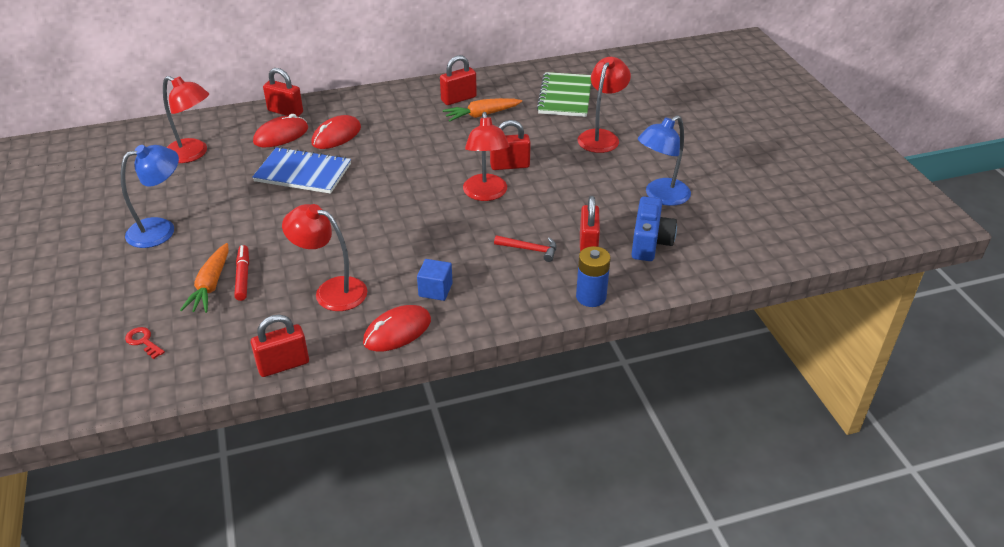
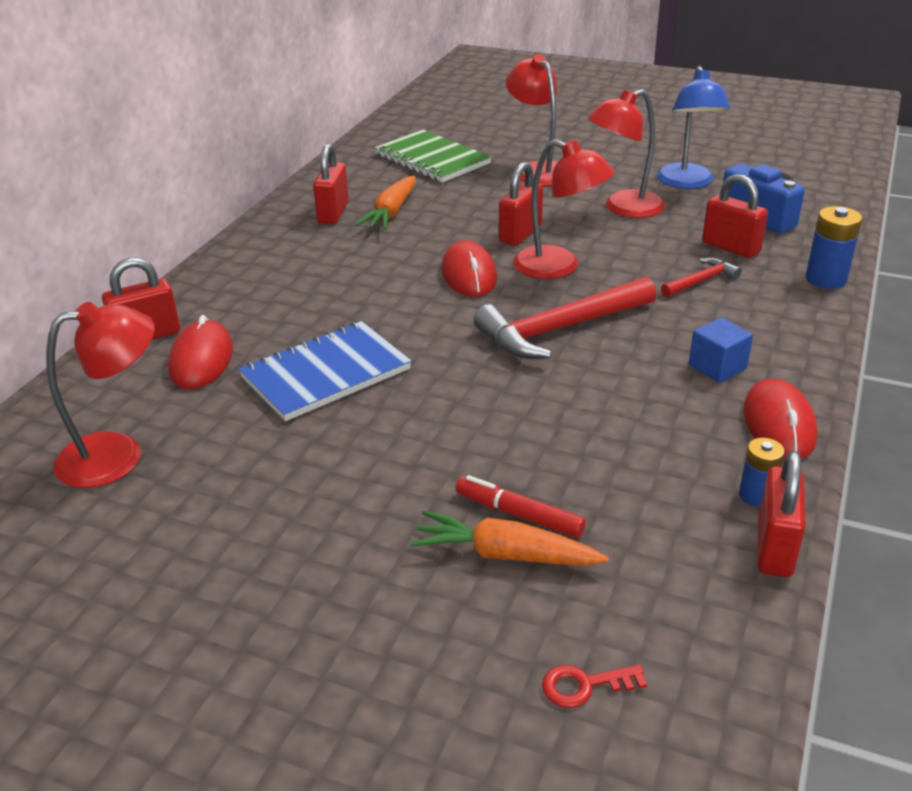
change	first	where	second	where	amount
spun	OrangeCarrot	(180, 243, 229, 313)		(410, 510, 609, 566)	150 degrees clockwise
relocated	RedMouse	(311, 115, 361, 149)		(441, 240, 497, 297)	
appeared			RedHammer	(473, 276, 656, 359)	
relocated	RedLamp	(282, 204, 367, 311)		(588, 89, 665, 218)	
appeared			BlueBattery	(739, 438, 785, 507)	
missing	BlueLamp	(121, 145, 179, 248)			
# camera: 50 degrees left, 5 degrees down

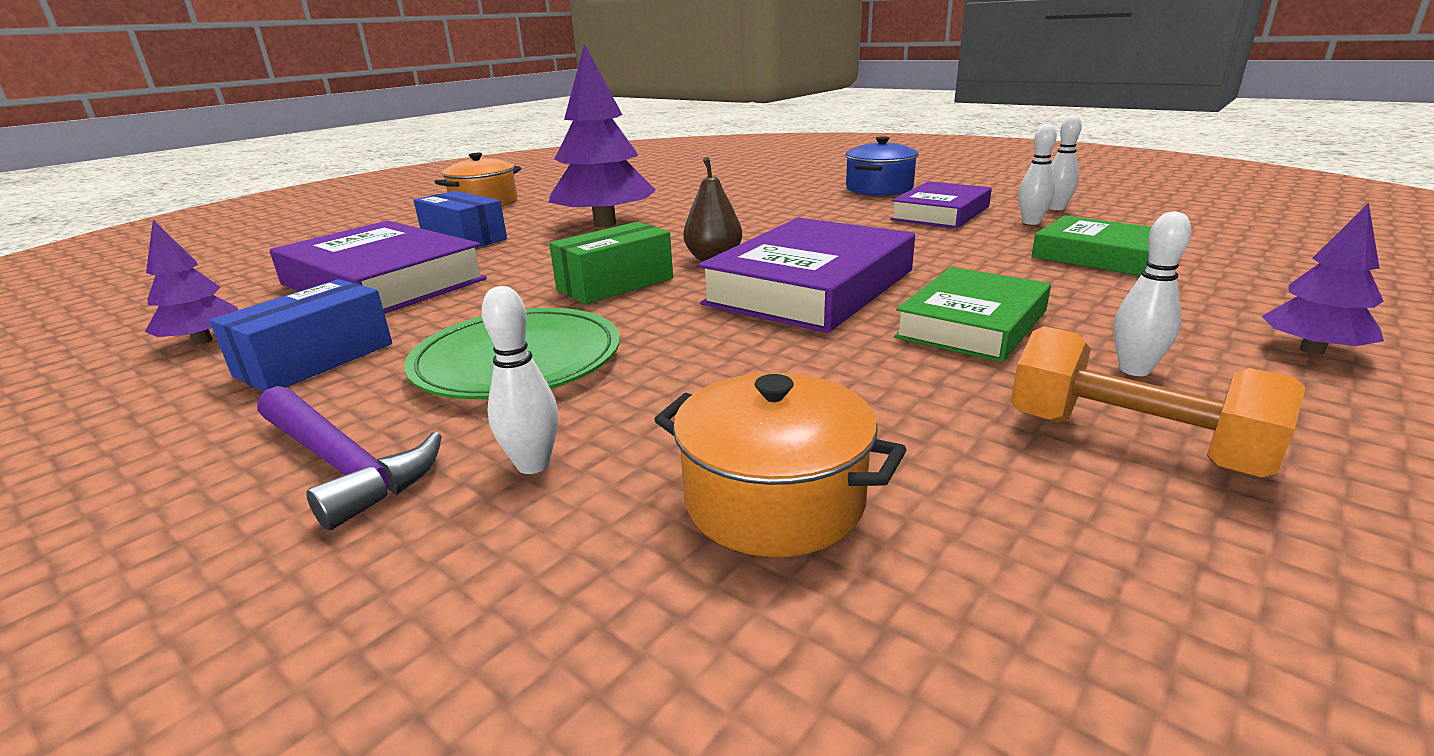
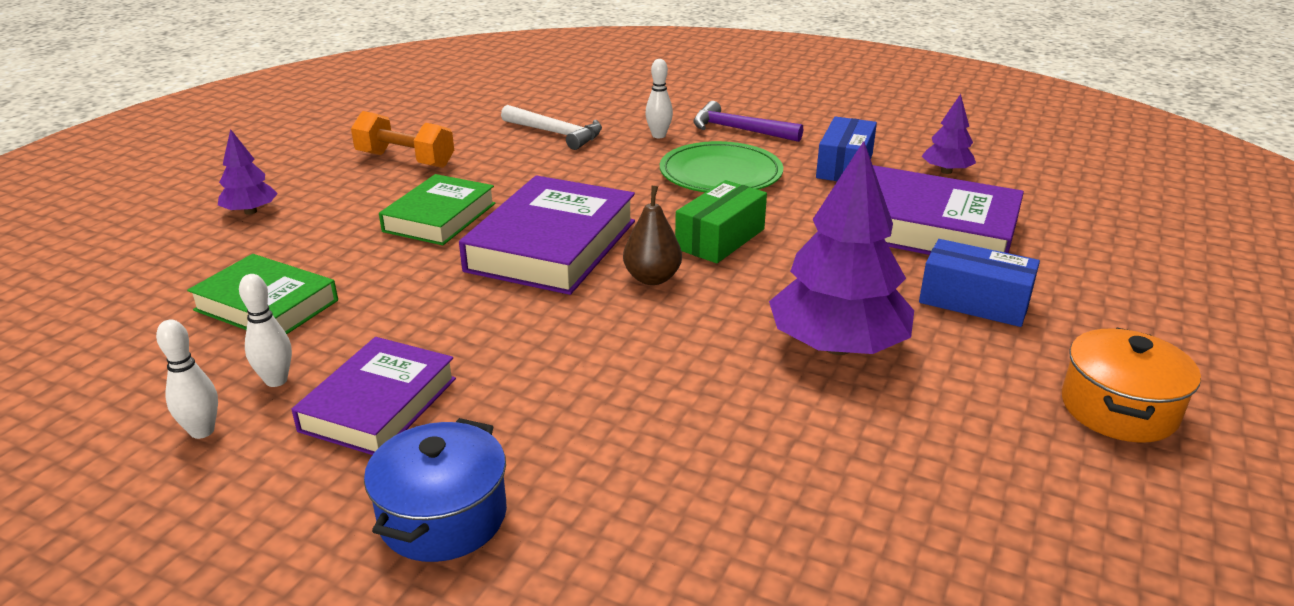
change	first	where	second	where	amount
exchanged	OrangePot	(654, 373, 907, 557)	WhiteHammer	(501, 105, 602, 150)	
missing	WhiteBowlingPin	(1114, 211, 1191, 376)			
# camera: 165 degrees right, 5 degrees up

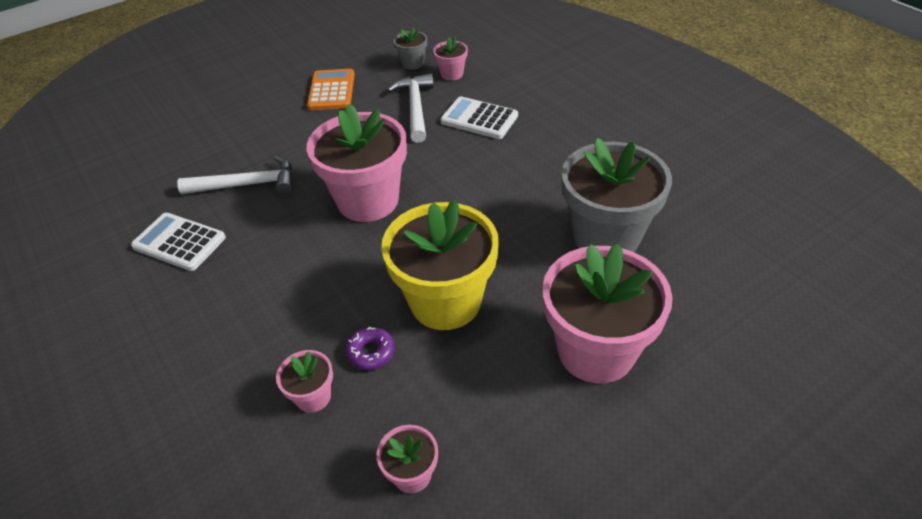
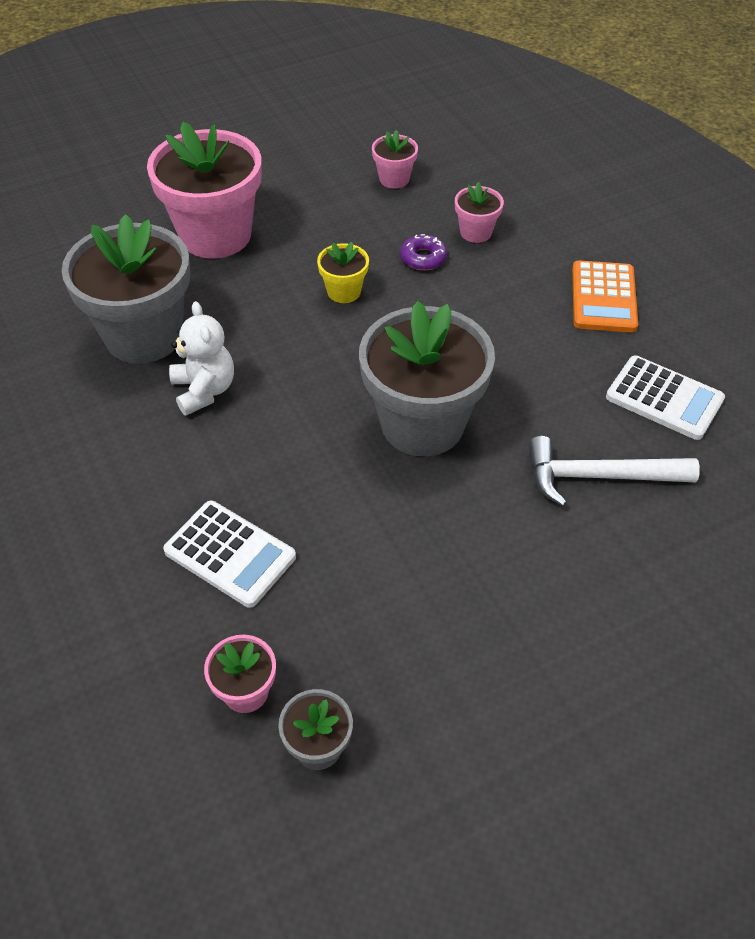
change	first	where	second	where	amount
appeared			WhiteTeddyBear	(169, 301, 234, 416)	
size	YellowFlowerPot	(381, 200, 499, 330)		(317, 242, 369, 303)	x0.45
colour	PinkFlowerPot	(307, 104, 407, 222)	GreyFlowerPot	(359, 301, 495, 456)	
relocated	OrangeCalculator	(307, 69, 355, 110)		(572, 260, 638, 333)	
missing	WhiteHammer	(387, 74, 434, 143)			
# camera: 175 degrees left, 5 degrees up

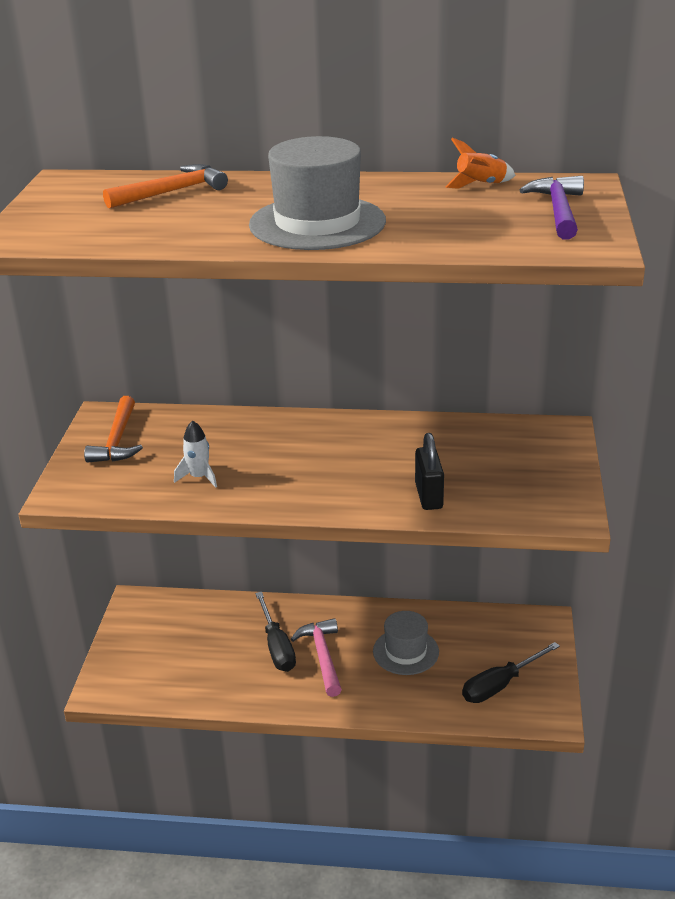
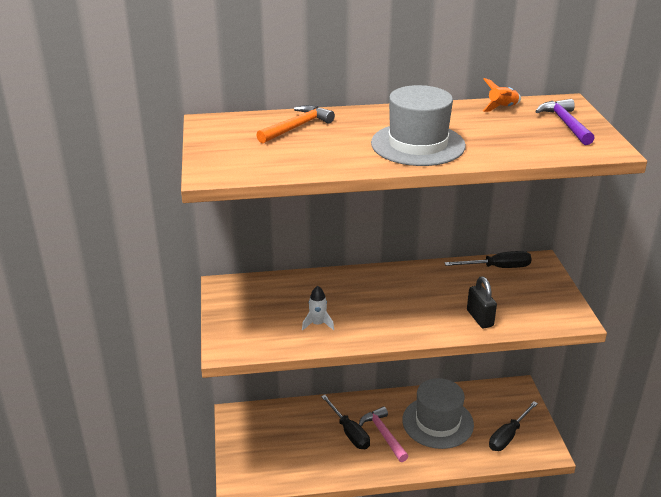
change	first	where	second	where	amount
size	GreyHat	(373, 611, 439, 675)		(402, 378, 474, 449)	x1.56
appeared			BlackScrewdriver	(444, 251, 532, 268)	
missing	OrangeHammer	(84, 396, 143, 463)			
# camera: 15 degrees left, 0 degrees up

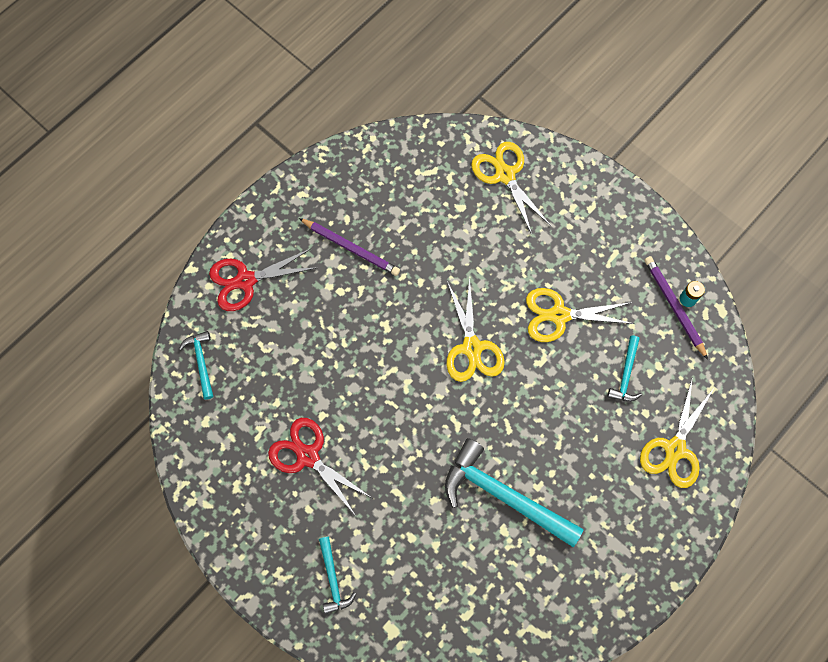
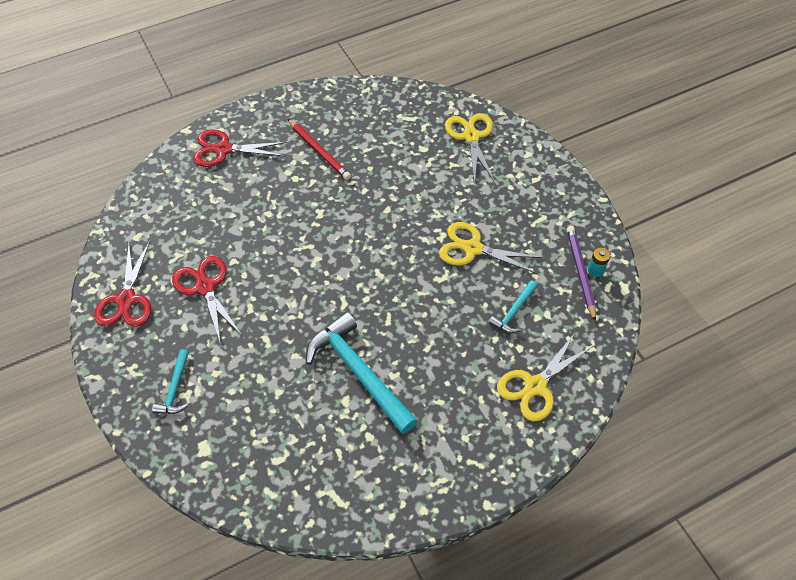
change	first	where	second	where	amount
appeared			RedScissors	(94, 241, 151, 327)	
colour	PurplePencil	(299, 218, 400, 276)	RedPencil	(288, 119, 351, 180)	
missing	TurquoiseHammer	(179, 331, 214, 400)			
missing	YellowScissors	(446, 277, 505, 382)			
# camera: 20 degrees right, 15 degrees down

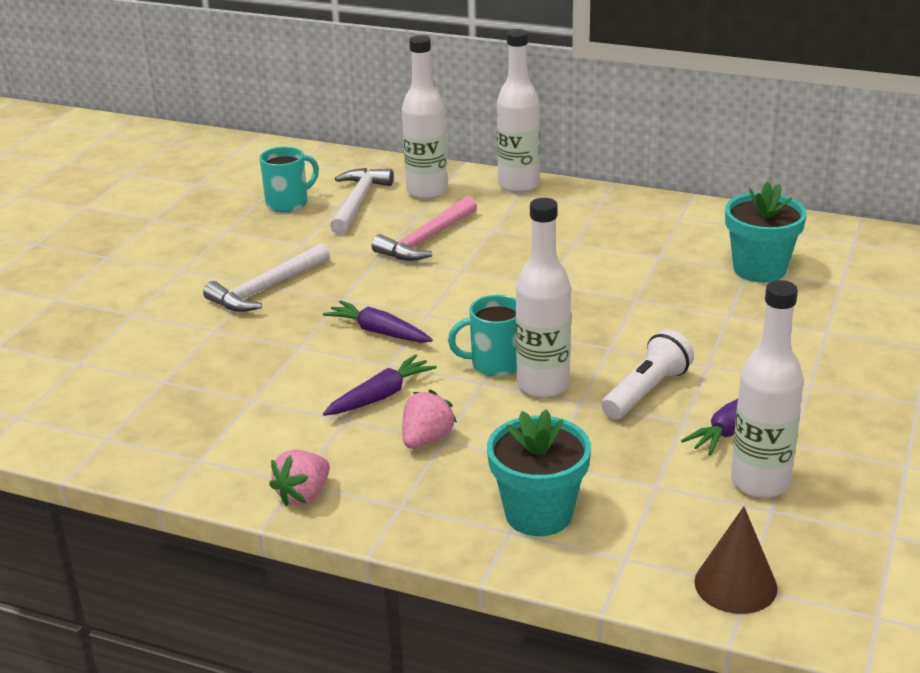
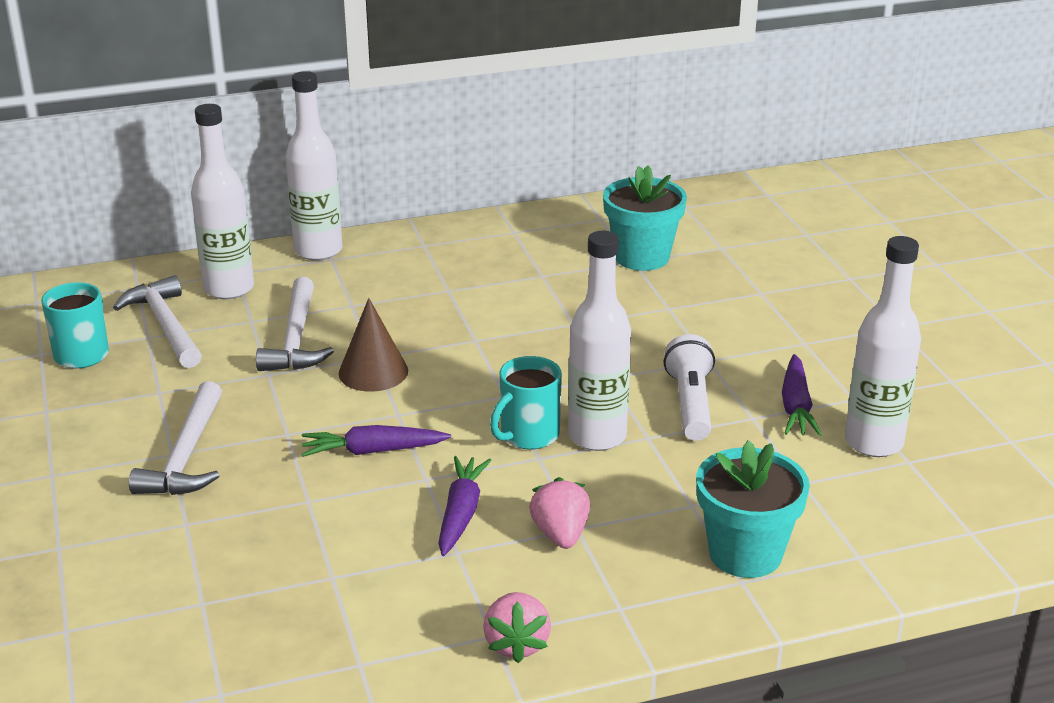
change	first	where	second	where	amount
colour	PinkHammer	(372, 196, 477, 261)	WhiteHammer	(256, 277, 334, 371)	
relocated	BrownCone	(694, 507, 778, 614)		(339, 298, 408, 392)	
# camera: 40 degrees left, 0 degrees up

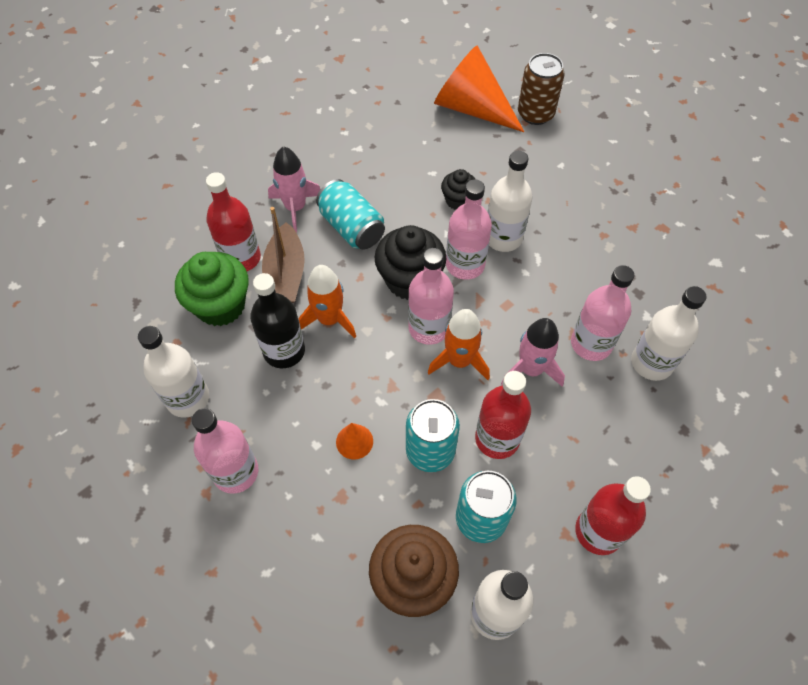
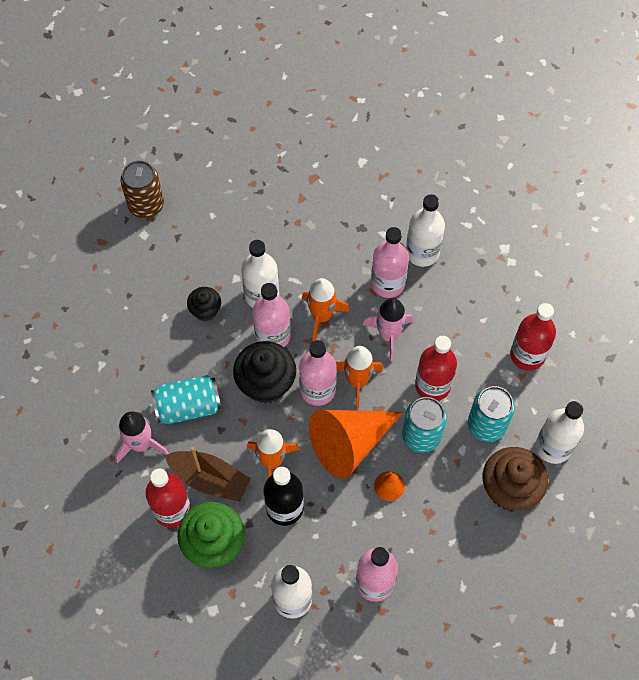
change	first	where	second	where	amount
appeared			OrangeRocket	(302, 278, 350, 341)	
relocated	OrangeCone	(434, 45, 524, 132)		(309, 410, 403, 479)	
# camera: 65 degrees left, 5 degrees up

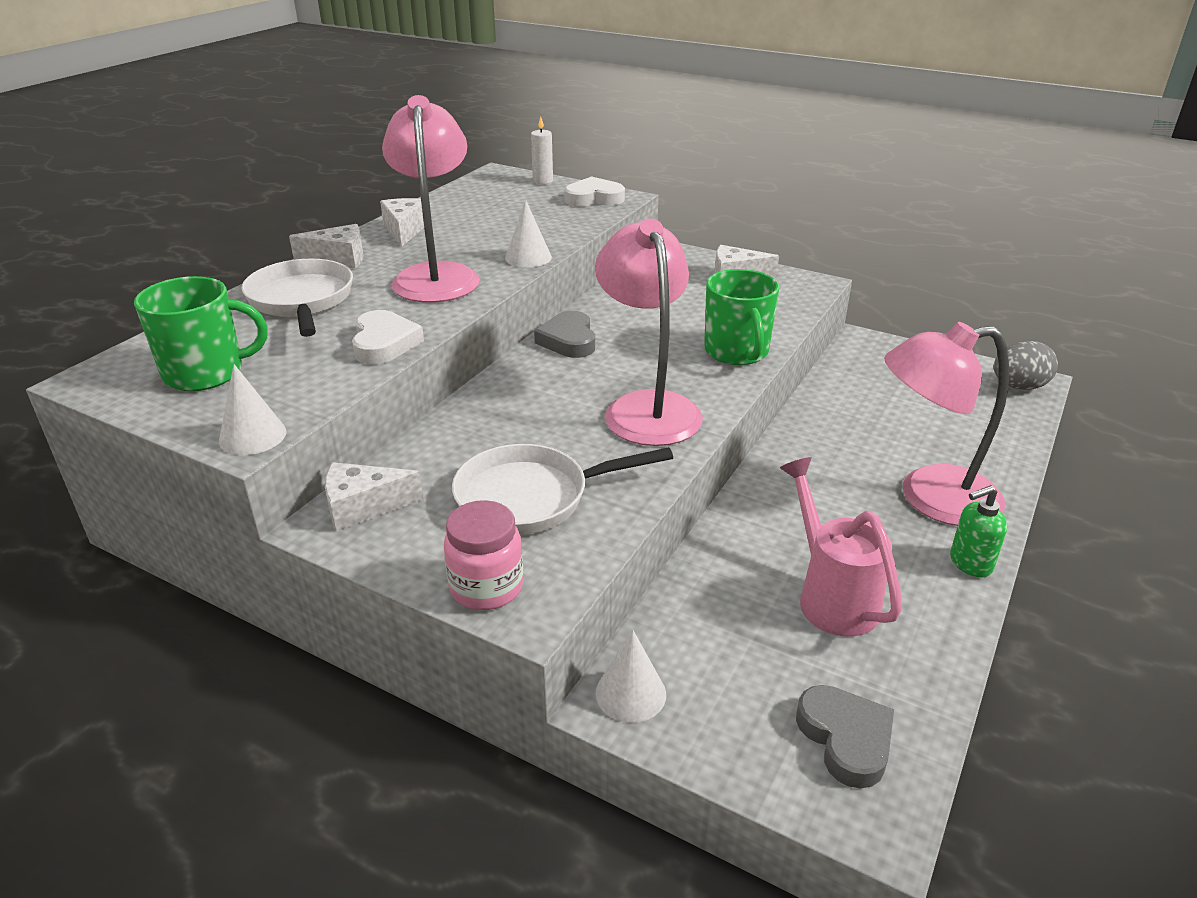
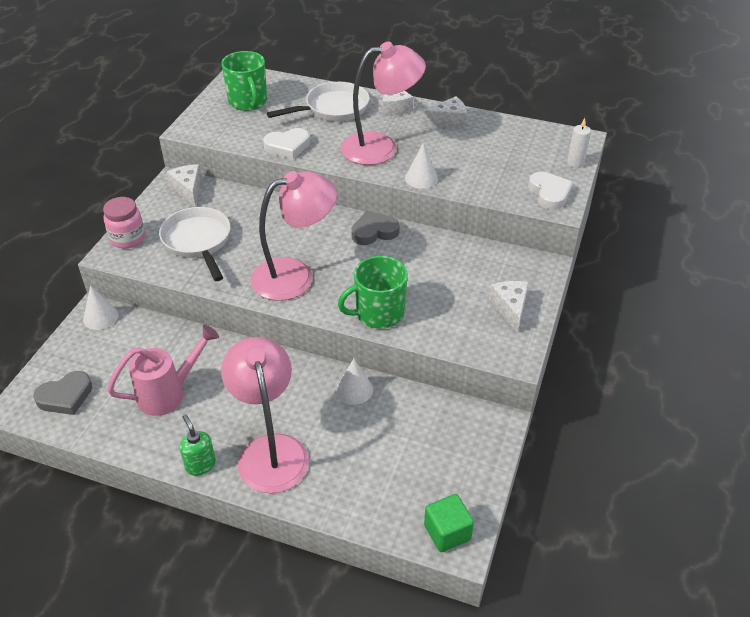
change	first	where	second	where	amount
relocated	WhiteCone	(219, 364, 286, 455)		(336, 358, 373, 405)	
exchanged	GreyEgg	(993, 341, 1058, 390)	GreenCube	(424, 494, 474, 552)	
# camera: 80 degrees right, 10 degrees up

